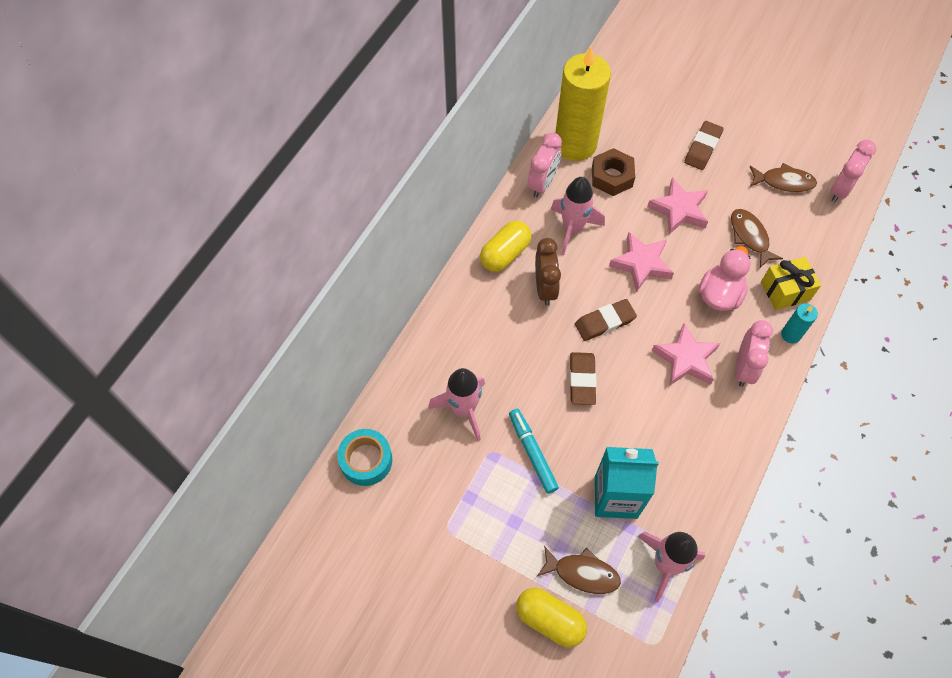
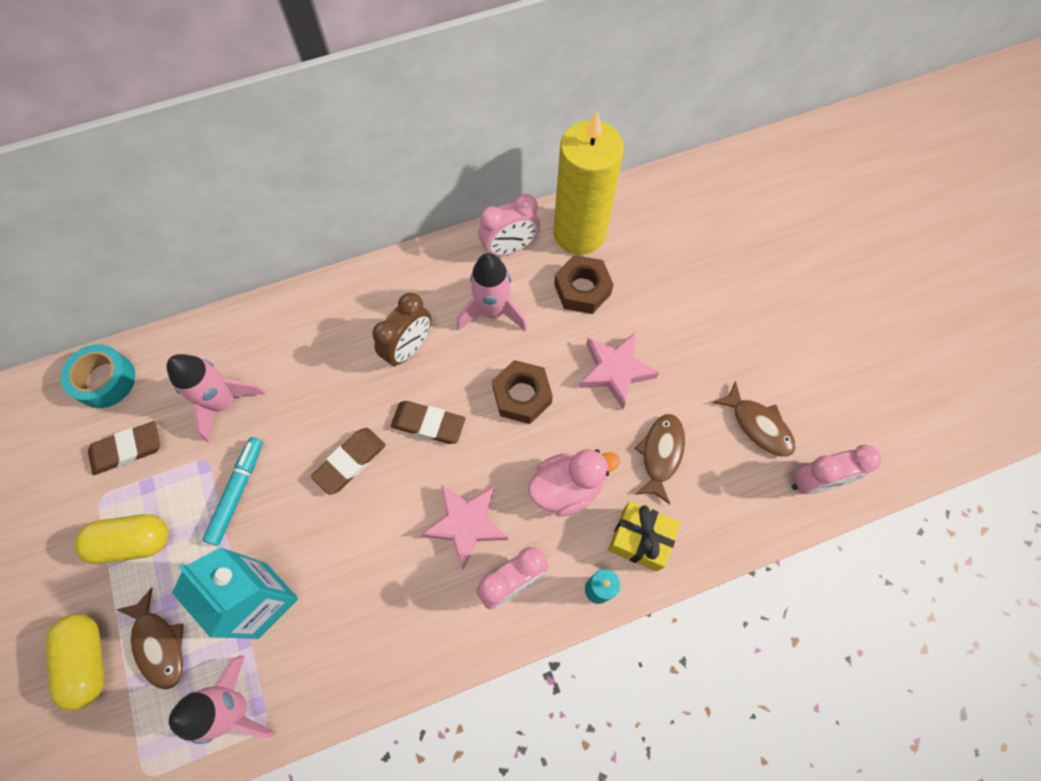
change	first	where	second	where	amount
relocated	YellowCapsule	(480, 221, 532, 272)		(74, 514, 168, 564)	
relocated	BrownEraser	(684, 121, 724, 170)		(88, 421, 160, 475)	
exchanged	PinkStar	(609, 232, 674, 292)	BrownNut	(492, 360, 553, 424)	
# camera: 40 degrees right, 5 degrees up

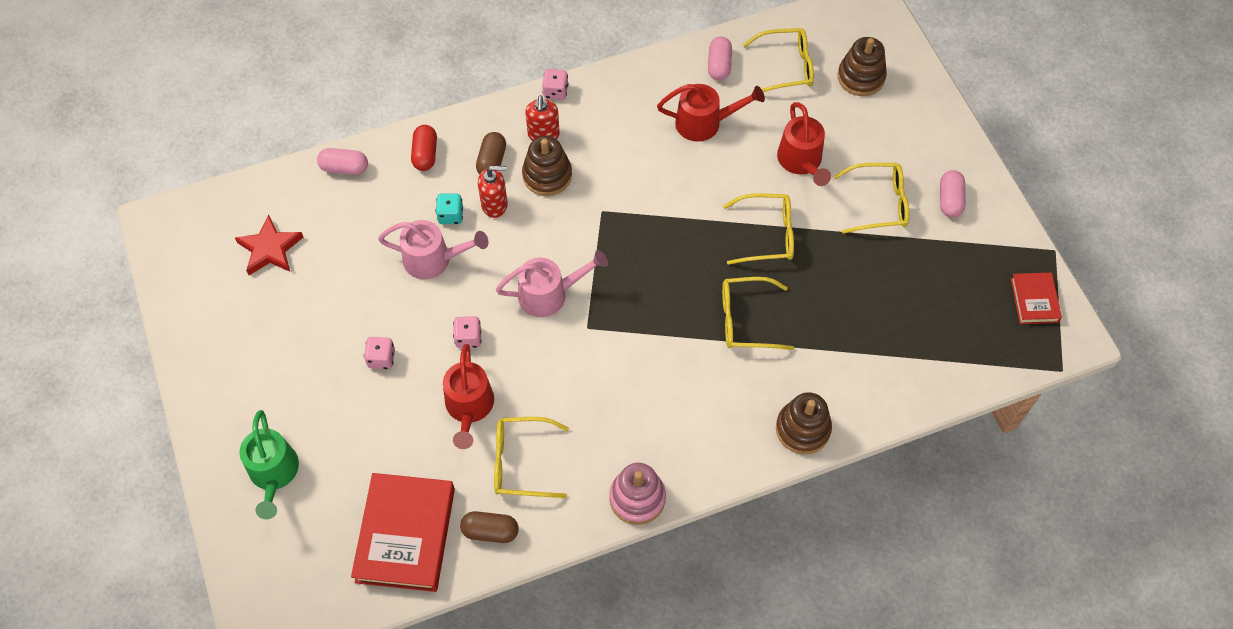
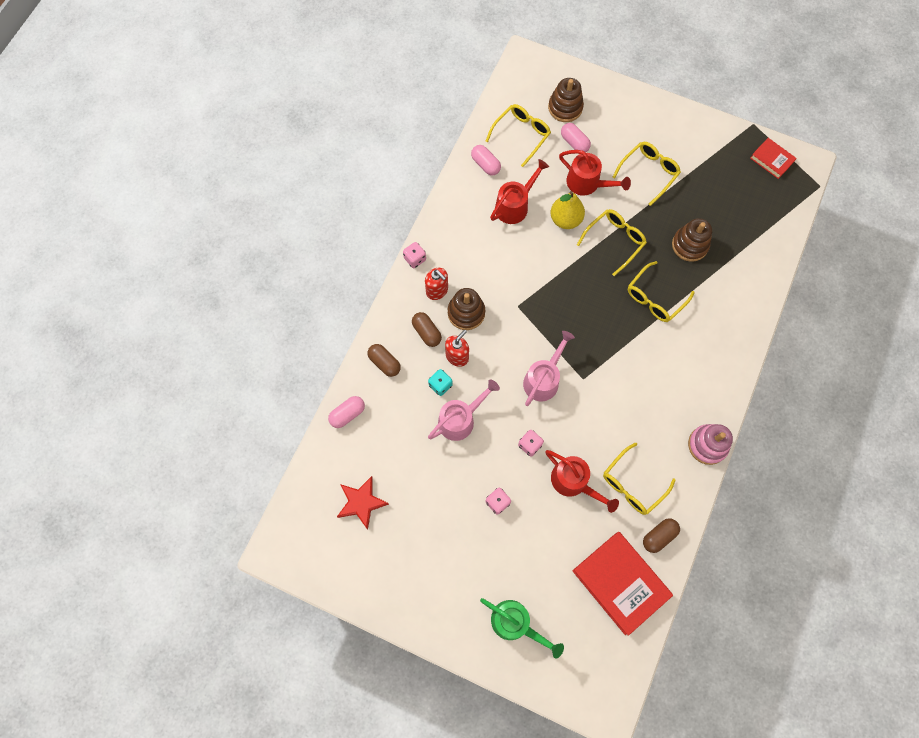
change	first	where	second	where	amount
colour	RedCapsule	(411, 125, 437, 171)	BrownCapsule	(368, 344, 401, 377)	
appeared			YellowPear	(551, 191, 585, 229)	
relocated	PinkCapsule	(940, 170, 966, 218)		(561, 123, 591, 153)	
relocated	BrownStackingToy	(776, 392, 832, 454)		(672, 218, 712, 262)	
# camera: 45 degrees left, 10 degrees up

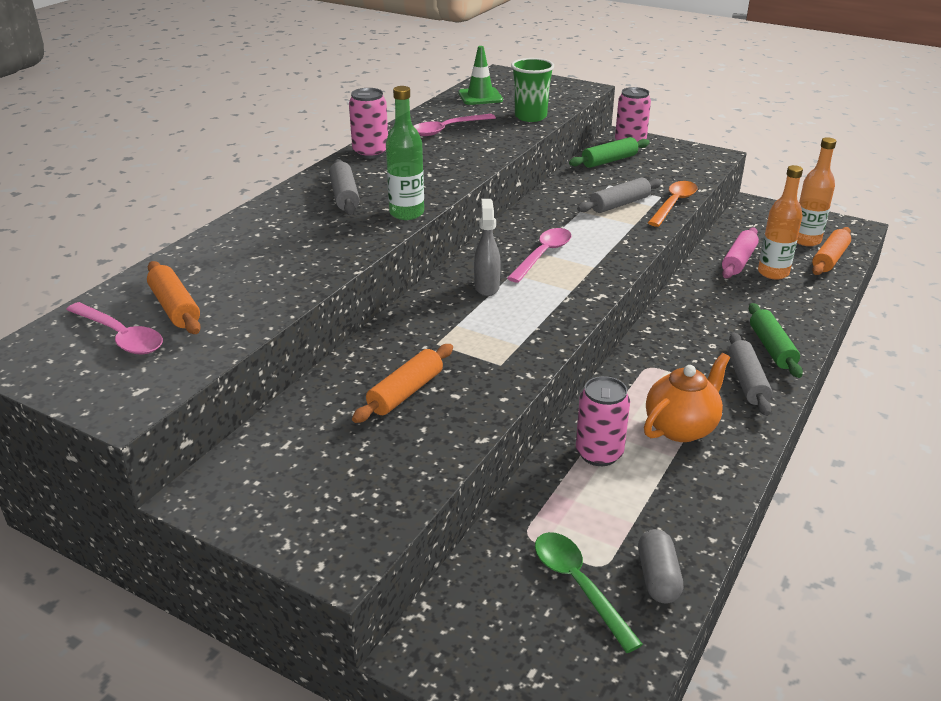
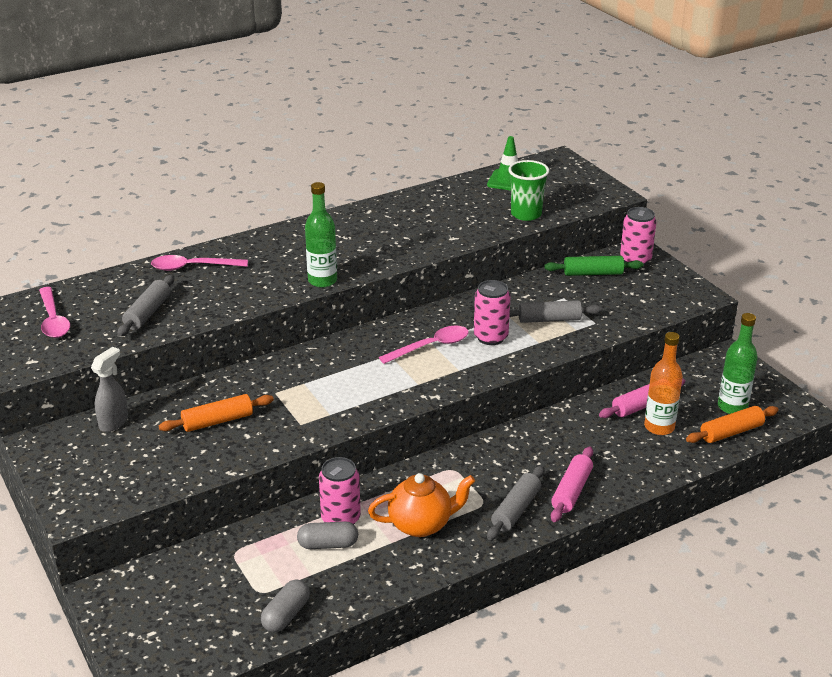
change	first	where	second	where	amount
relocated	GreySprayBottle	(474, 199, 501, 296)		(91, 347, 128, 432)	
relocated	GreyRollingPin	(329, 159, 360, 215)		(117, 275, 174, 336)	
relocated	PinkSpoon	(414, 114, 496, 136)		(151, 255, 248, 271)	
appeared			GreyCapsule	(297, 521, 358, 549)	
relocated	PinkCan	(349, 88, 388, 159)		(474, 280, 511, 345)	
colour	GreenRollingPin	(749, 303, 803, 378)	PinkRollingPin	(551, 446, 593, 522)	
colour	OrangeBottle	(797, 137, 836, 246)	GreenBottle	(718, 313, 758, 414)	
missing	OrangeRollingPin	(147, 261, 201, 334)			
missing	GreenSpoon	(535, 532, 643, 653)			
missing	OrangeSpoon	(648, 181, 697, 227)			
# camera: 30 degrees right, 0 degrees up

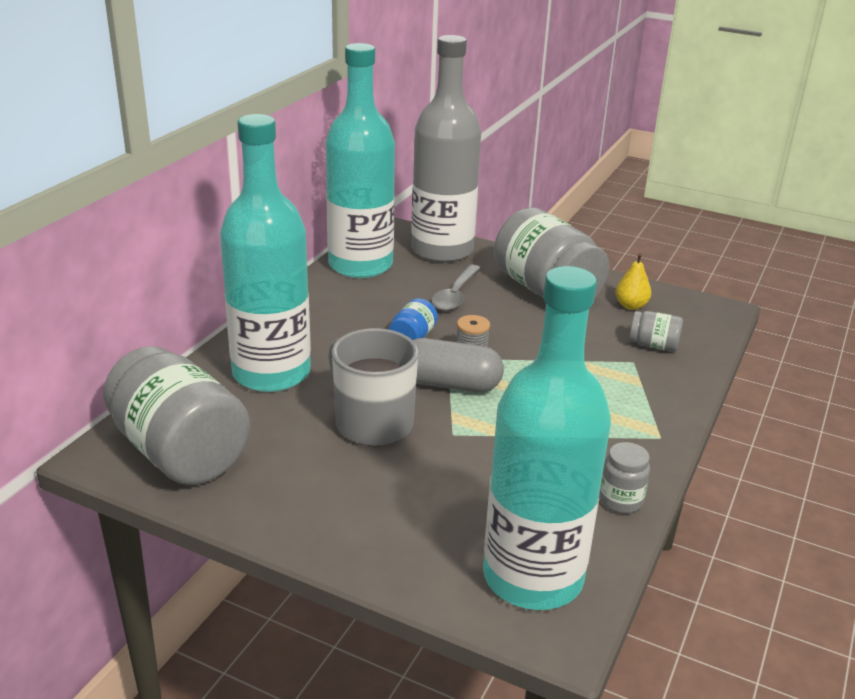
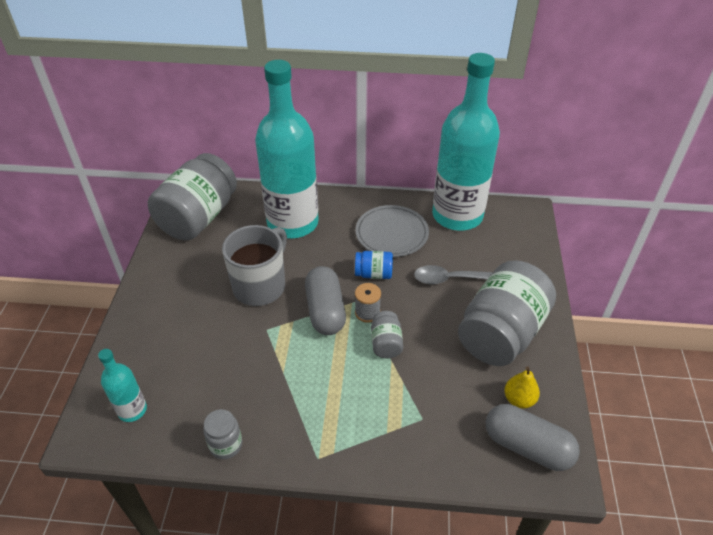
change	first	where	second	where	amount
size	TurquoiseBottle	(483, 266, 611, 610)		(98, 349, 147, 422)	x0.44
appeared			GreyPlate	(355, 205, 429, 257)	
relocated	GreyJar	(629, 311, 683, 352)		(371, 311, 403, 358)	
appeared			GreyCapsule	(486, 404, 580, 471)	
missing	GreyBottle	(411, 35, 481, 263)			
# camera: 70 degrees right, 15 degrees up

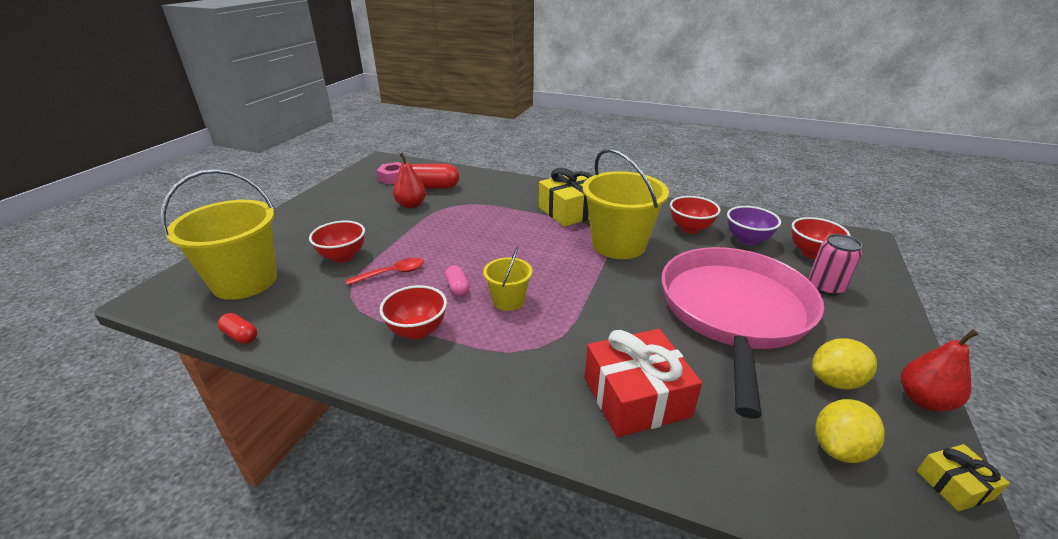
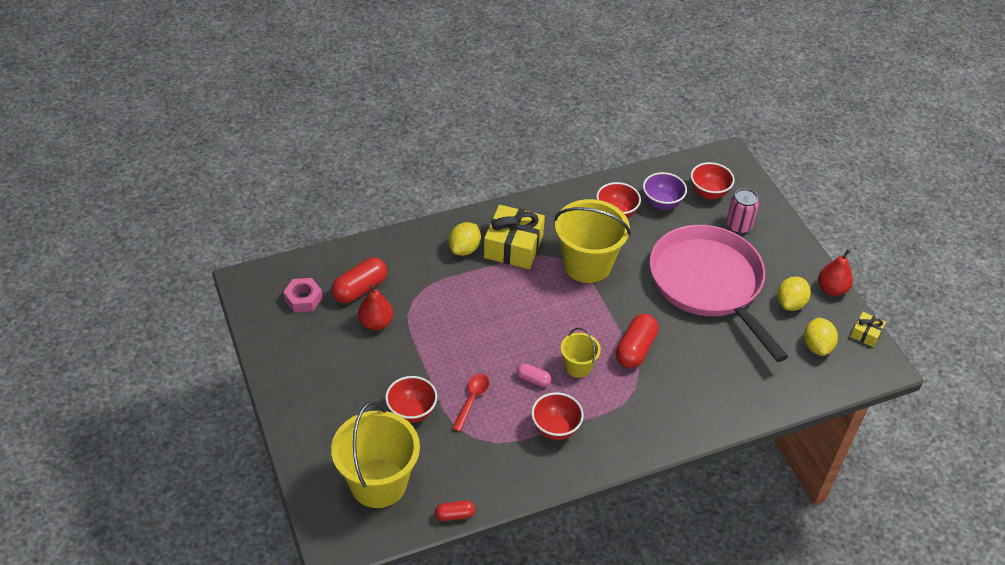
change	first	where	second	where	amount
appeared			YellowLemon	(449, 222, 481, 256)	
appeared			RedCapsule	(616, 314, 659, 368)	
missing	RedGift	(585, 329, 702, 437)			
# camera: 45 degrees left, 15 degrees up

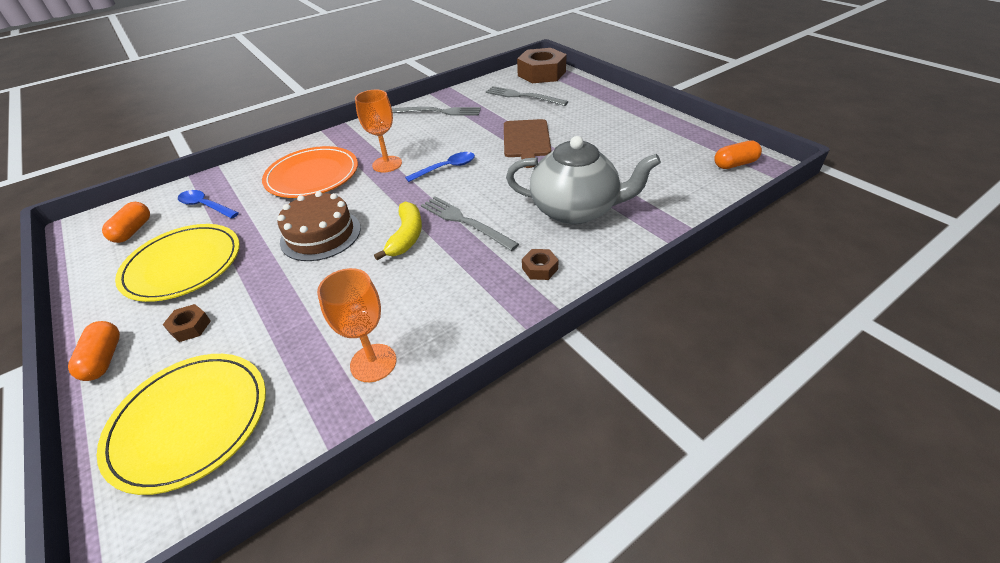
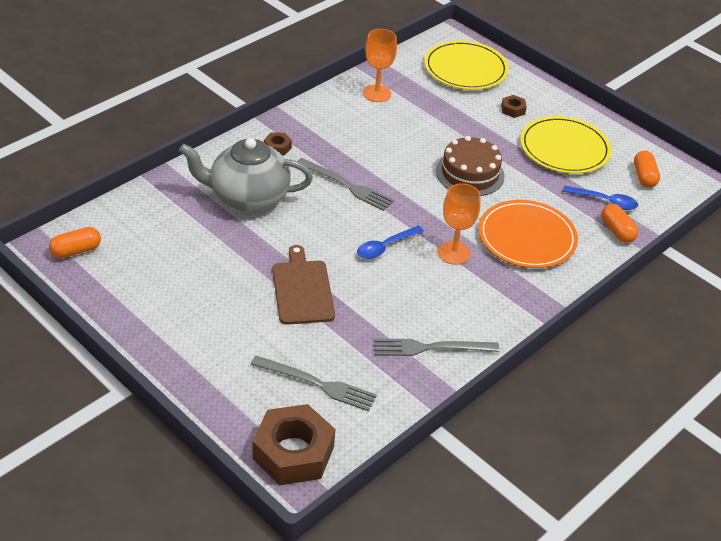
change	first	where	second	where	amount
relocated	OrangeCapsule	(68, 321, 120, 381)		(601, 204, 638, 243)	
missing	YellowBanana	(374, 202, 422, 260)			
# camera: 165 degrees right, 0 degrees up

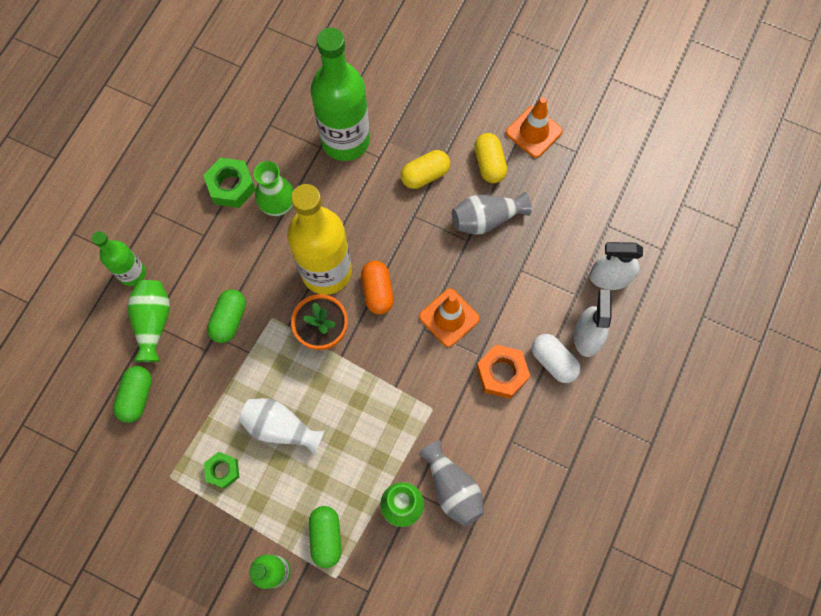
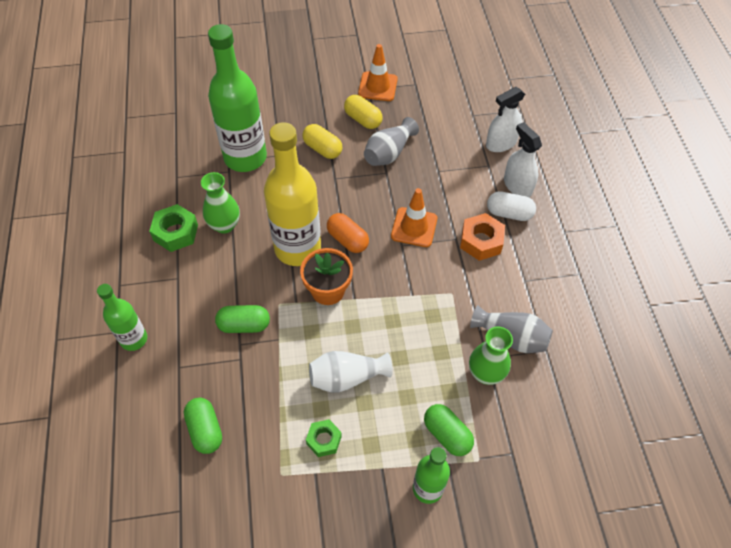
change	first	where	second	where	amount
spun	GreenCapsule	(207, 289, 246, 343)		(215, 305, 270, 333)	75 degrees counterclockwise
spun	YellowCapsule	(401, 150, 450, 189)		(303, 124, 342, 159)	75 degrees counterclockwise
missing	GreenVase	(127, 280, 170, 362)			
# camera: 35 degrees left, 15 degrees down

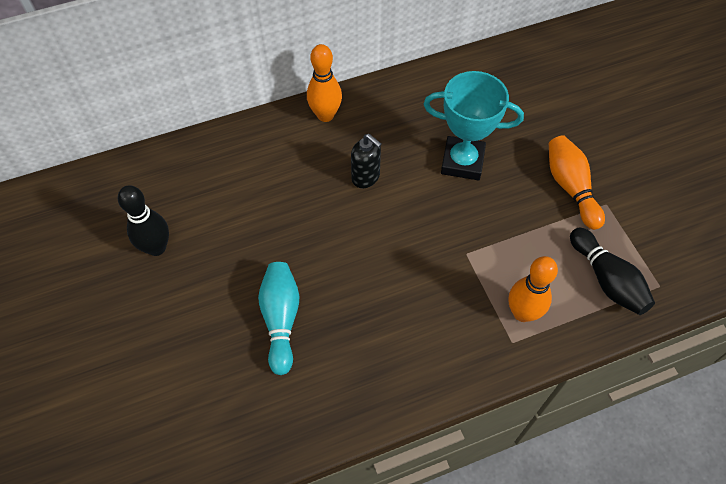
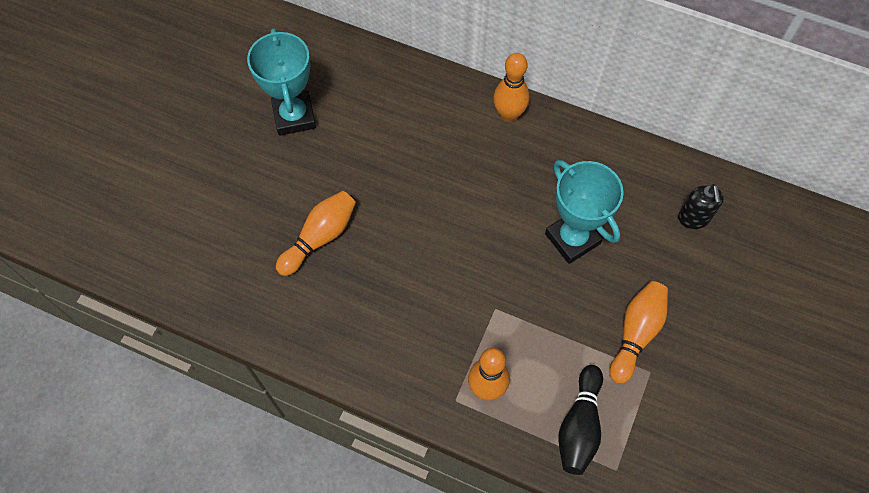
change	first	where	second	where	amount
exchanged	BlackBowlingPin	(118, 186, 169, 256)	TurquoiseTrophy	(247, 29, 316, 136)	
colour	TurquoiseBowlingPin	(258, 262, 299, 375)	OrangeBowlingPin	(276, 191, 356, 276)	
relocated	BlackSoapDispenser	(351, 134, 382, 188)		(678, 184, 724, 229)	
# camera: 45 degrees right, 5 degrees up

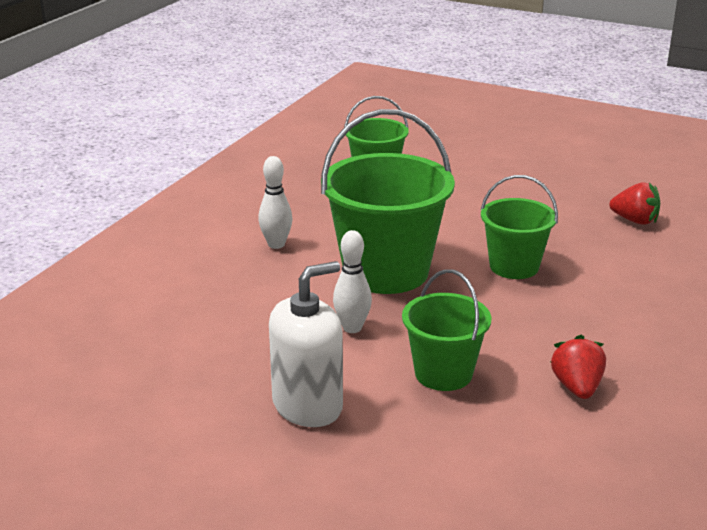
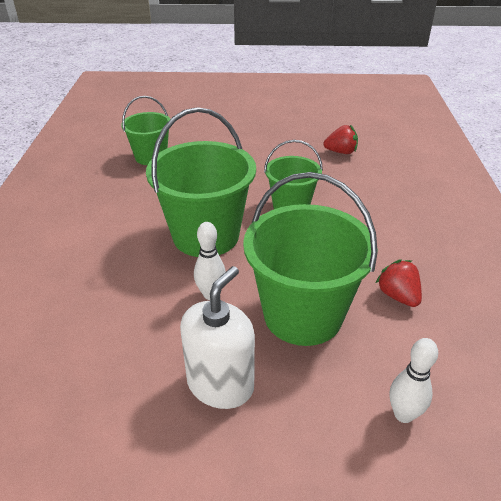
change	first	where	second	where	amount
size	GreenBucket	(402, 269, 491, 391)		(243, 172, 378, 346)	x1.72
relocated	WhiteBowlingPin	(258, 156, 292, 249)		(390, 338, 438, 423)	
# camera: 25 degrees left, 10 degrees up

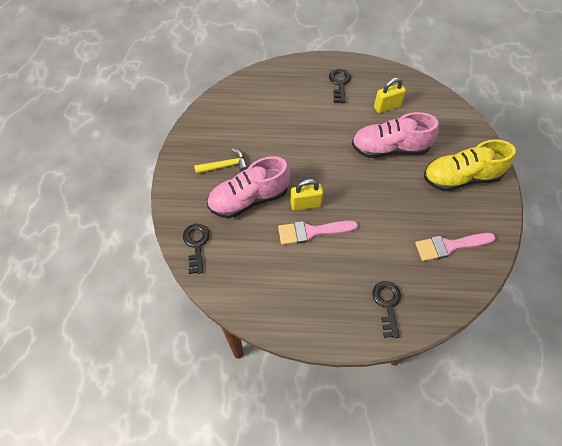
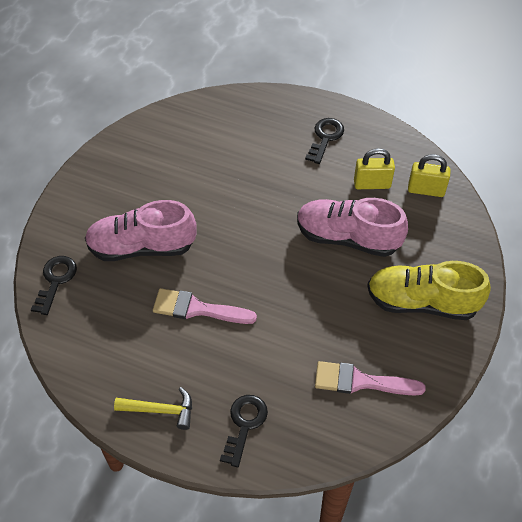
change	first	where	second	where	amount
relocated	YellowHammer	(194, 148, 248, 174)		(114, 387, 192, 430)	
relocated	YellowPadlock	(291, 179, 323, 211)		(408, 154, 451, 197)	
# camera: 20 degrees right, 5 degrees down

